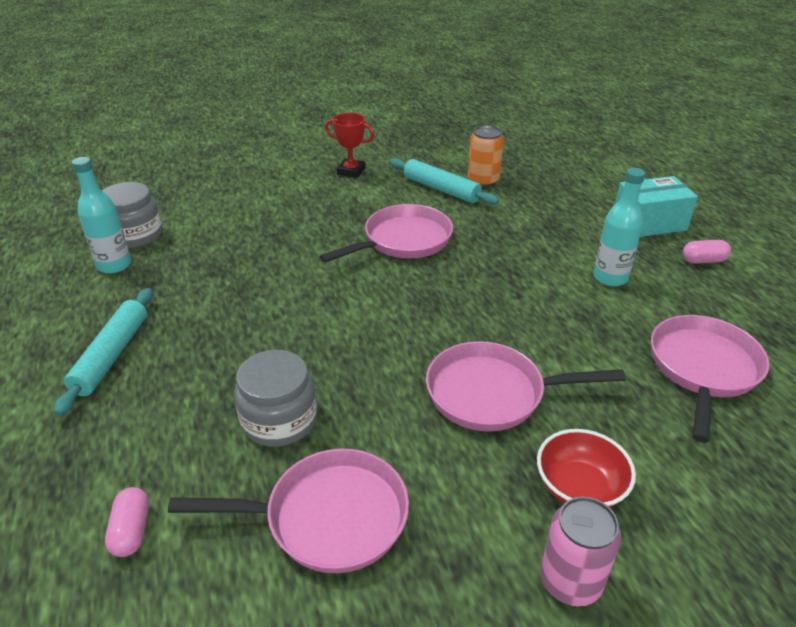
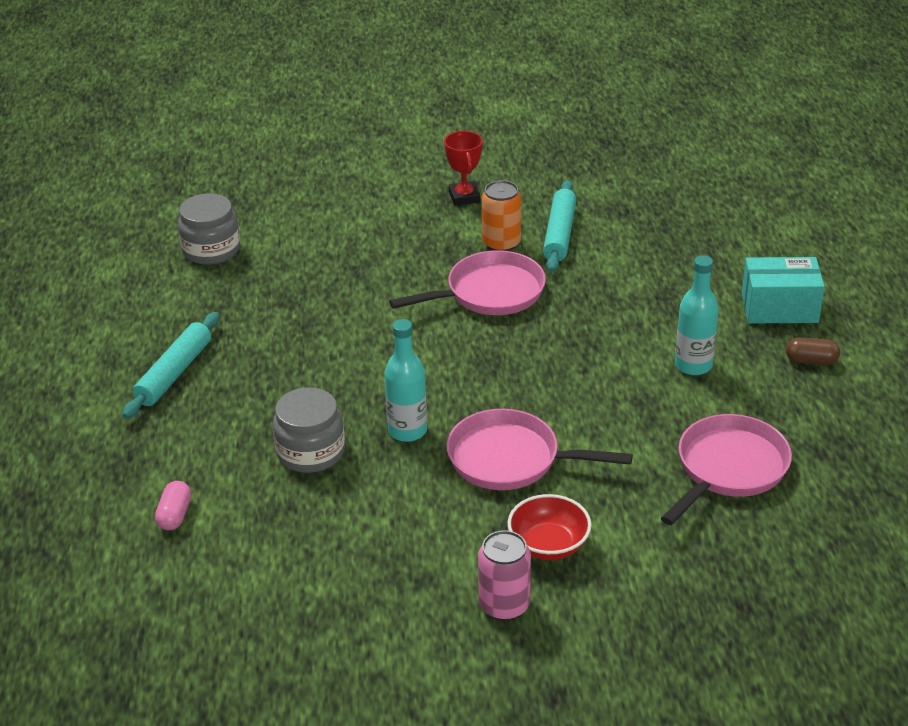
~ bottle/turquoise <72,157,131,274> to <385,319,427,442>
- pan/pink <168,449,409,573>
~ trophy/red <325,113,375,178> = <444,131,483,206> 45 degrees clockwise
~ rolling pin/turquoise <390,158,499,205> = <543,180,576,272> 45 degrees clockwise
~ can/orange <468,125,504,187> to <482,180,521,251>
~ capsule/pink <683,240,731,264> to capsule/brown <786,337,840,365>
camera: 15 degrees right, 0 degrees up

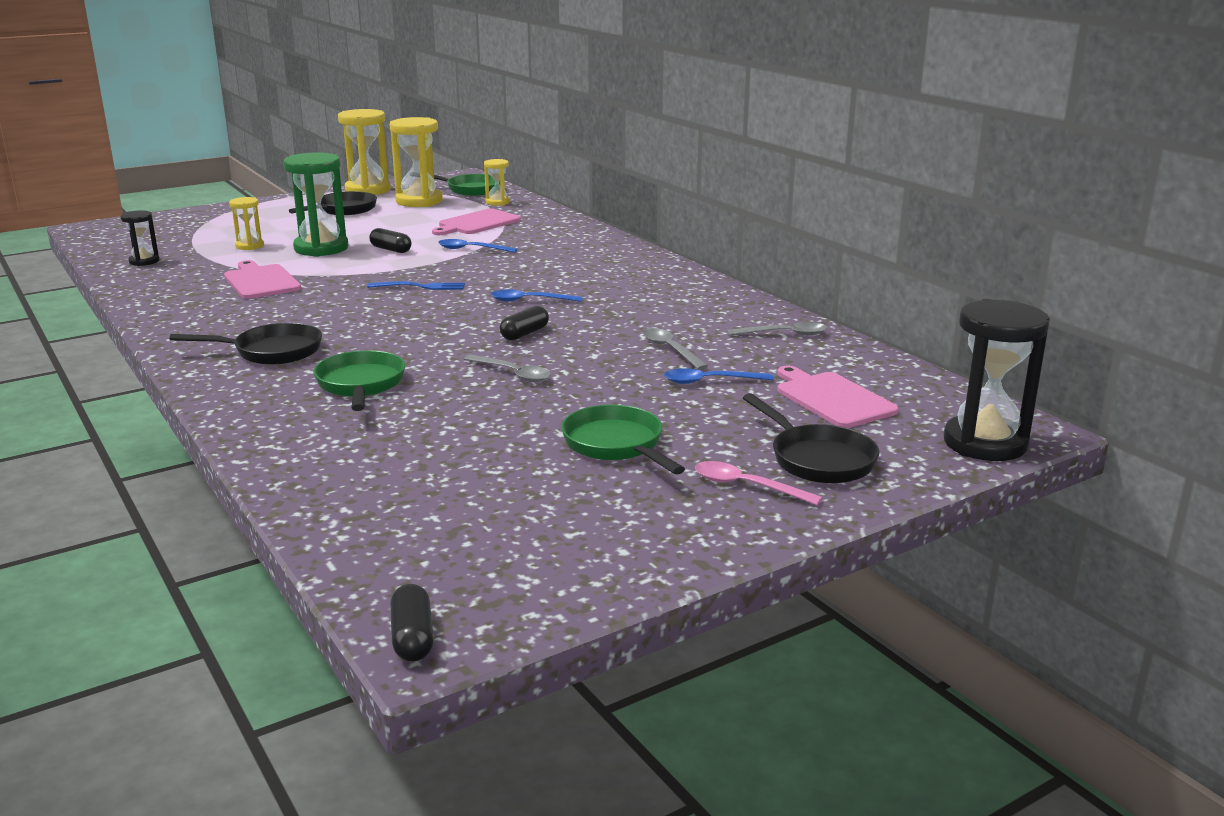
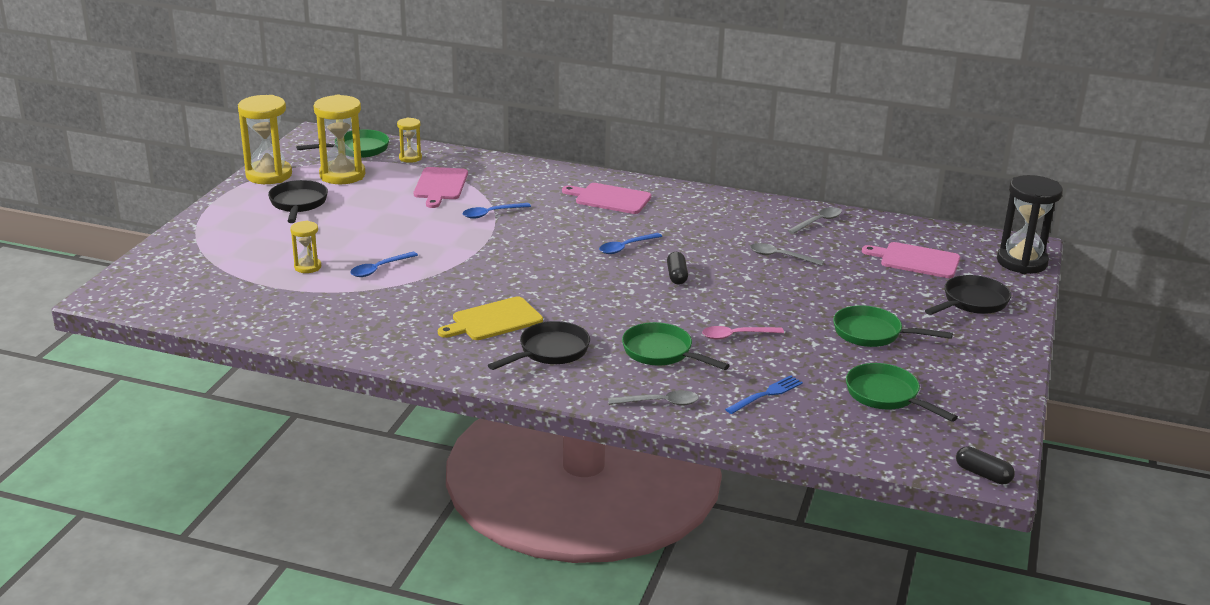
- hourglass/black <121,210,159,266>
~ cutting board/pink <224,260,301,299> to <562,183,651,214>
- hourglass/green <283,152,348,257>
~ fork/blue <367,281,465,290> to <725,375,803,414>
- capsule/black <369,228,411,253>
~ spoon/grey <464,355,551,382> to <608,390,699,406>
~ spoon/blue <664,368,773,384> to <350,252,418,277>
~ spoon/pink <695,461,822,505> to <702,326,784,340>
~ pan/black <743,393,879,483> = <925,275,1011,315> 60 degrees counterclockwise
+ cutting board/yellow <438,296,543,340>
+ pan/green <846,363,958,422>
camera: 40 degrees left, 5 degrees up

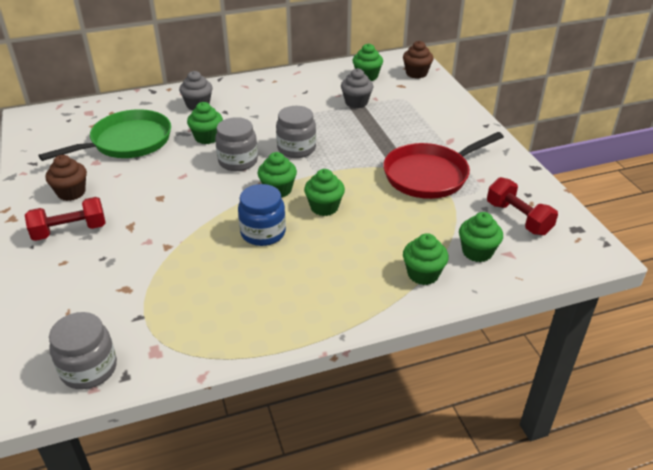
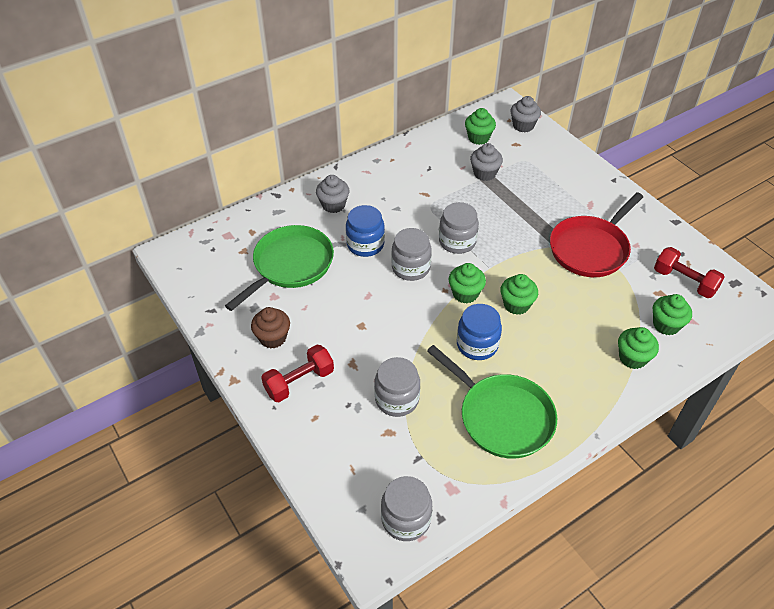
~ cupcake/green <187,102,223,144> to jar/blue <346,205,385,257>
~ cupcake/brown <403,41,434,79> to cupcake/grey <510,96,541,132>
+ jar/grey <374,357,420,417>
+ pan/green <427,345,557,458>
camera: 15 degrees left, 10 degrees up

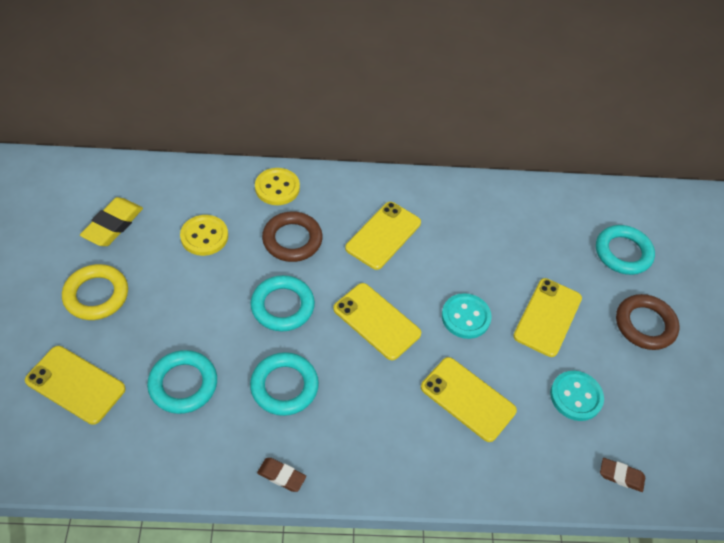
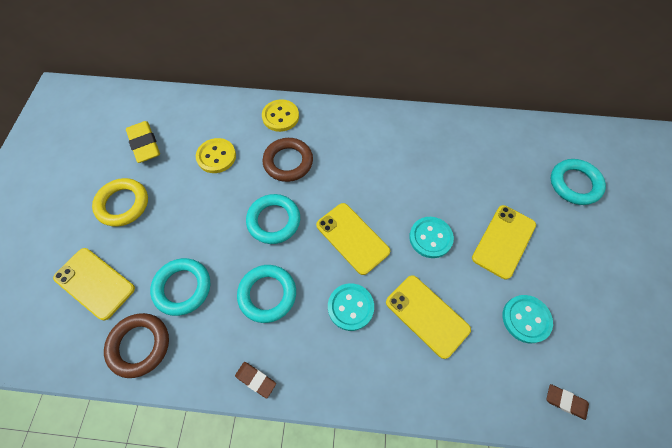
~ eraser/yellow <80,197,143,246> = <126,121,160,163> 60 degrees counterclockwise
- phone/yellow <345,202,421,270>
~ ring/brown <616,294,679,350> to <104,313,169,378>
+ button/turquoise <328,283,374,331>
camera: 10 degrees right, 10 degrees up

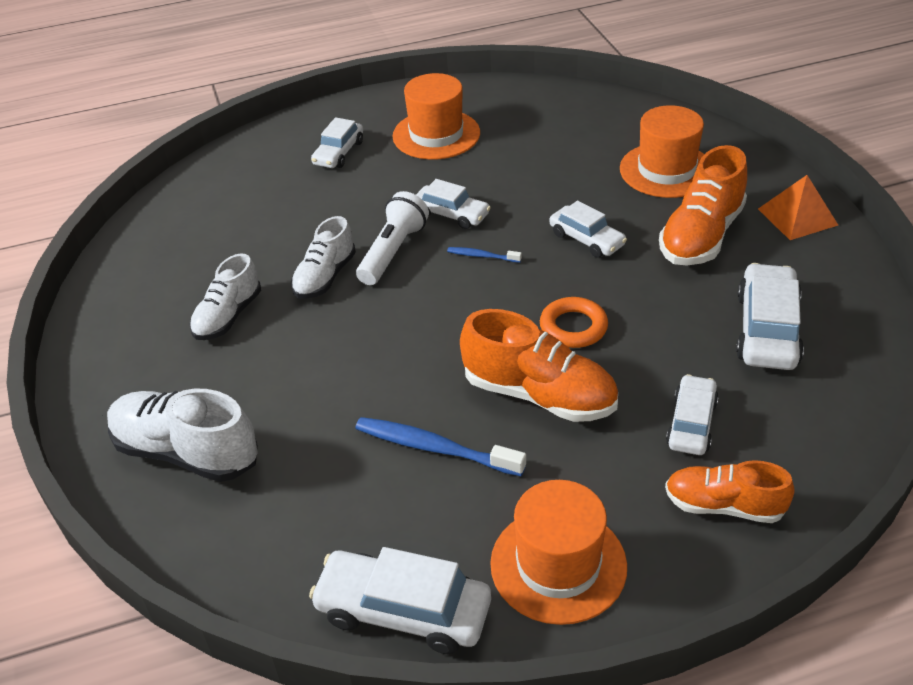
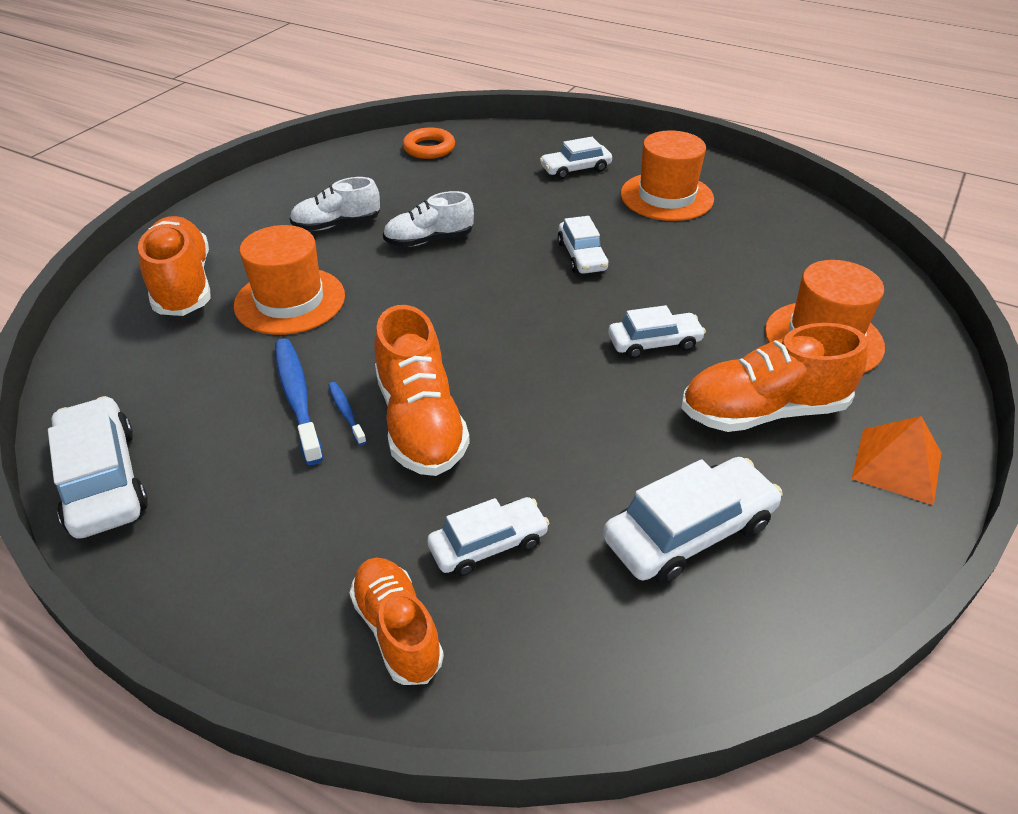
~ shoe/white <107,389,258,482> to shoe/orange <138,216,210,316>
- flashlight/white <356,191,429,285>
~ toothbrush/blue <447,247,522,263> to <328,382,366,445>
~ hat/orange <490,480,627,625> to <234,225,345,335>
~ ring/orange <540,297,608,348> to <403,127,455,159>
~ car/white <550,200,627,258> = <608,305,706,359> 105 degrees counterclockwise
camera: 45 degrees right, 0 degrees up

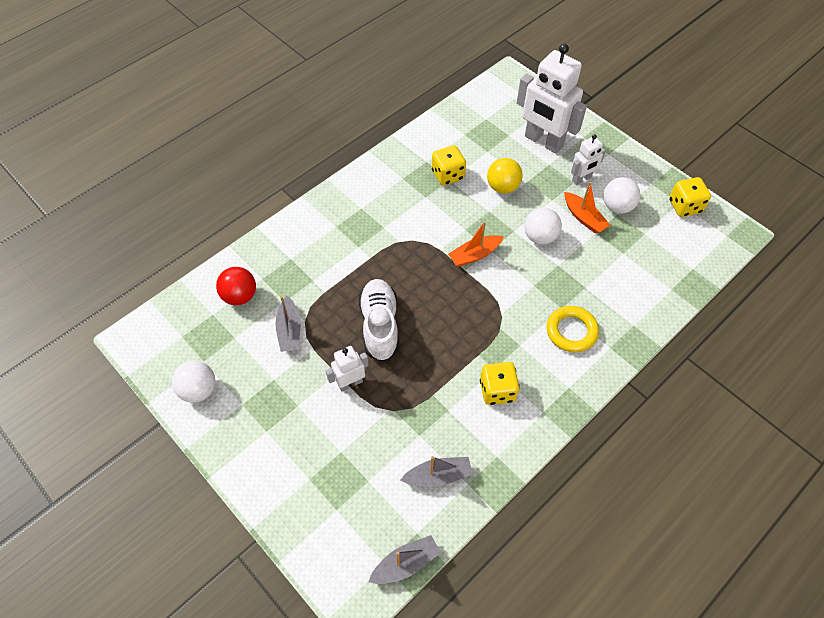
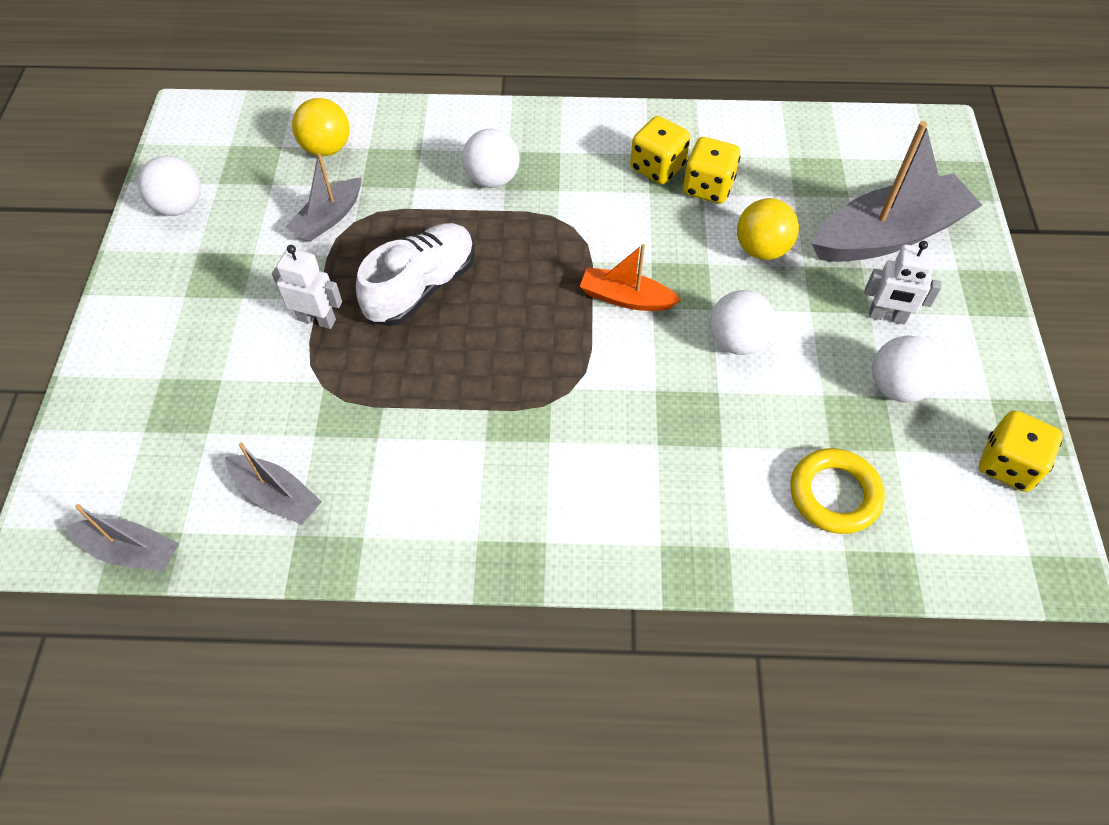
~ ball/red <216,267,256,305> to ball/yellow <292,98,350,156>
~ dice/yellow <480,362,520,405> to <630,116,690,184>
~ robot/white <517,44,587,154> to boat/grey <811,121,982,262>
~ ring/yellow <547,306,599,353> to <791,448,885,534>
- boat/orange <564,182,610,233>
+ ball/white <462,129,519,188>
camera: 45 degrees right, 0 degrees up

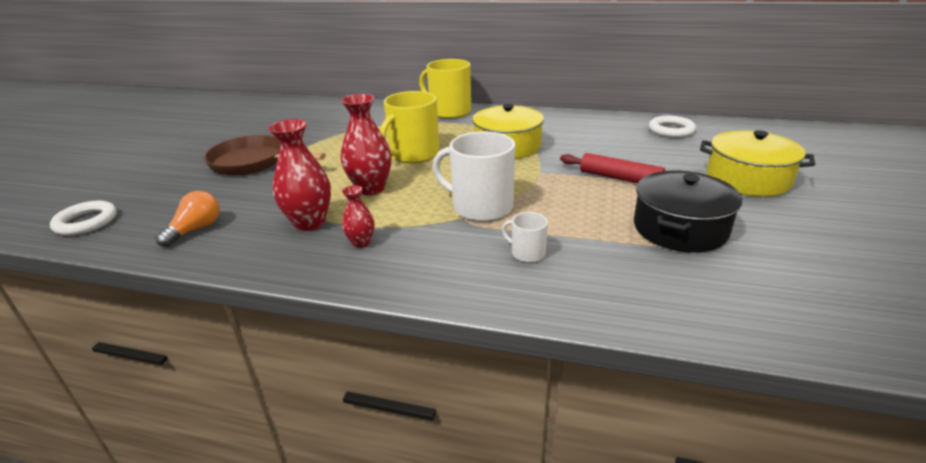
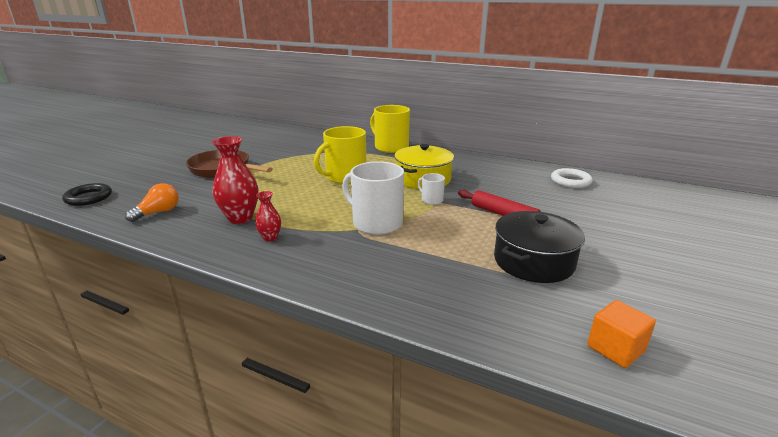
~ ring/white <50,200,117,236> to ring/black <62,183,112,206>
- vase/red <341,94,391,195>
~ mug/white <502,212,548,263> to <418,173,445,205>
- pot/yellow <700,130,815,197>
+ cube/orange <587,300,656,368>
camera: 10 degrees right, 5 degrees down

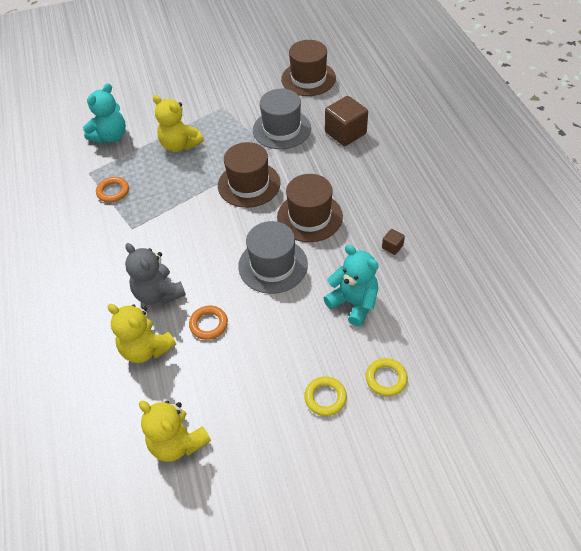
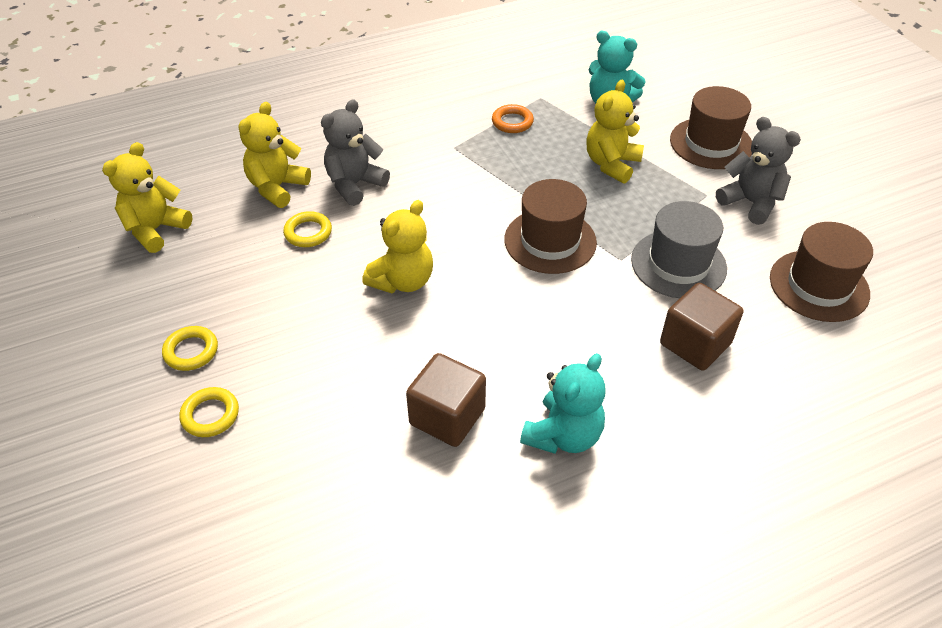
~ ring/orange <189,306,228,340> to ring/yellow <283,211,332,247>
~ hat/grey <238,221,308,294> to teddy bear/yellow <362,200,433,293>
~ hat/brown <277,174,343,242> to <670,86,752,169>
~ teddy bear/turquoise <324,245,379,326> to <520,353,606,454>
~ cube/brown <382,229,405,255> = <406,353,486,447> x2.20
+ teddy bear/grey <716,117,801,225>
camera: 80 degrees right, 5 degrees down

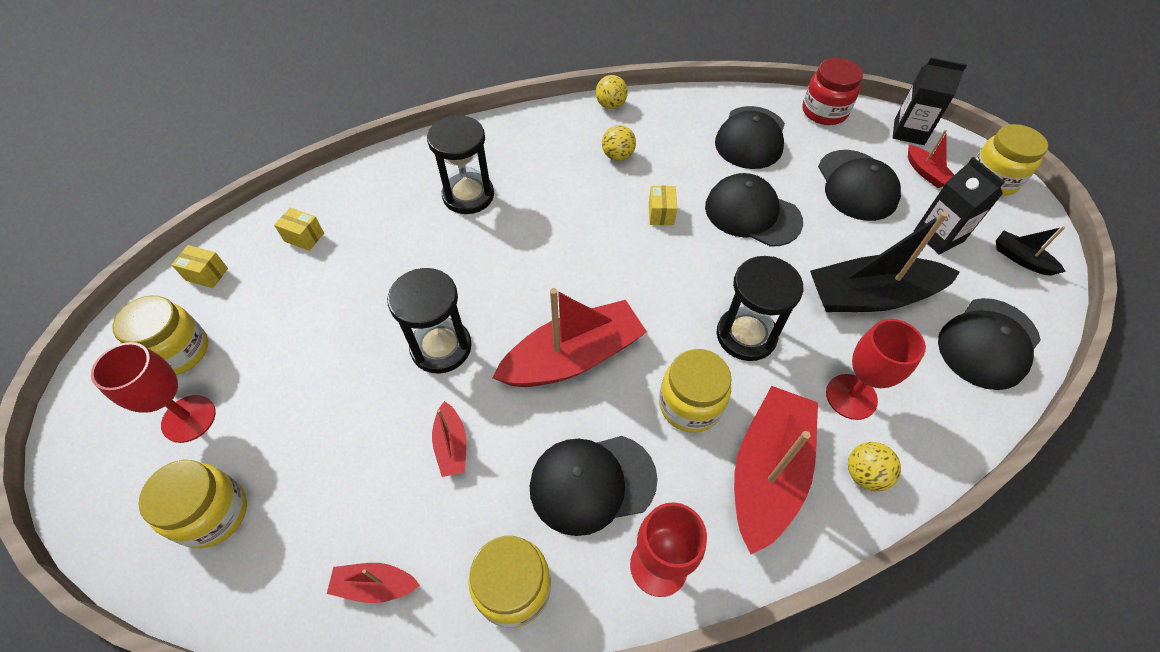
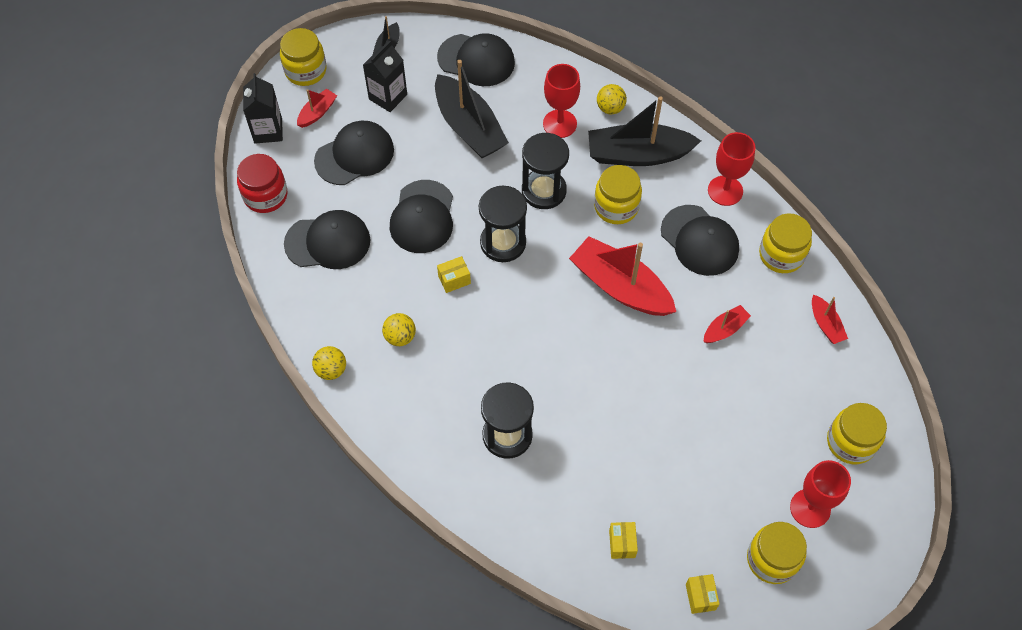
~ hourglass/black <387,268,472,374> to <479,186,527,262>
~ boat/red <734,386,818,554> to boat/black <588,96,701,166>
camera: 115 degrees left, 5 degrees up

